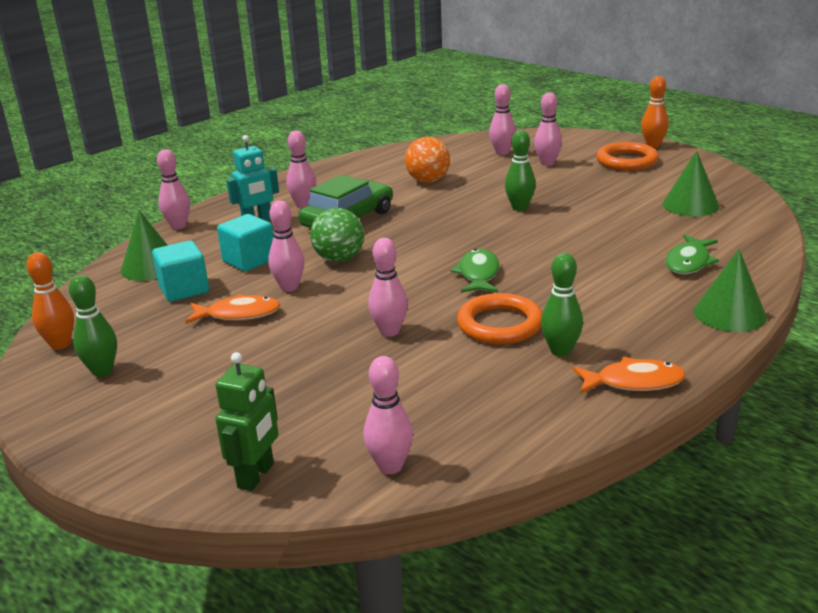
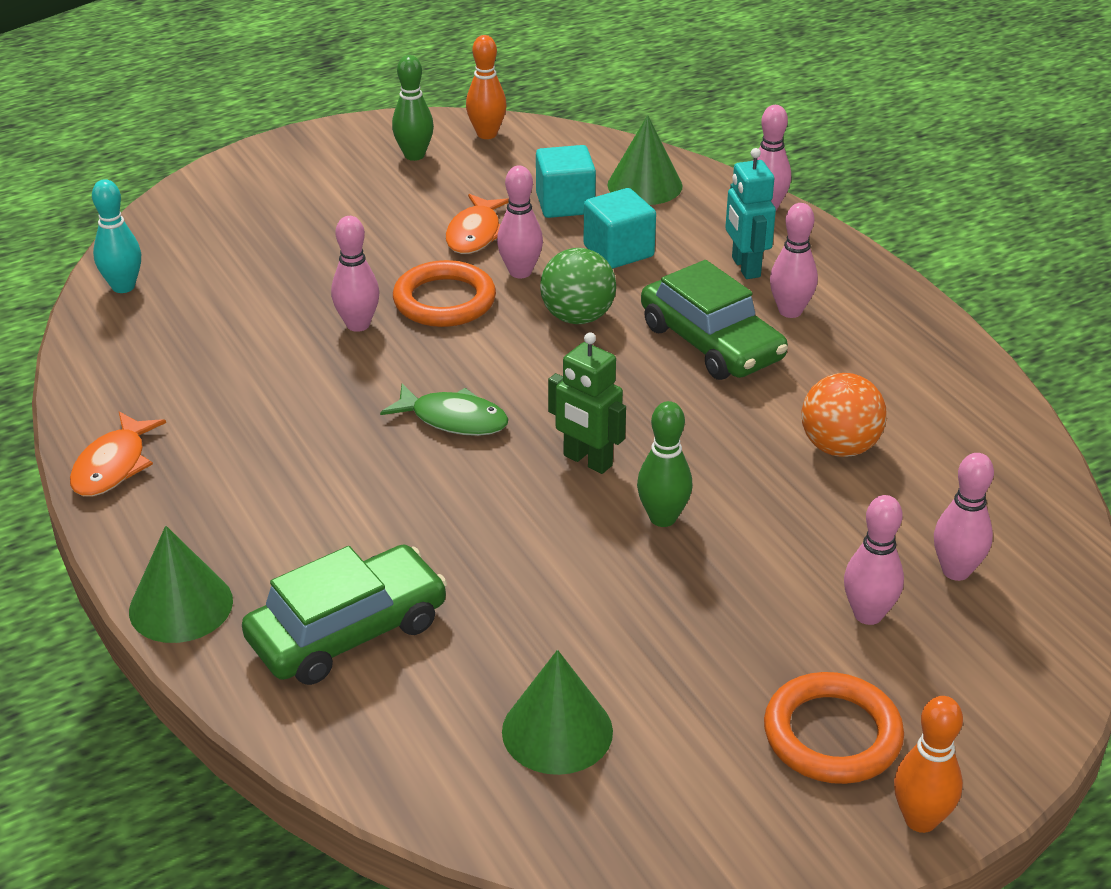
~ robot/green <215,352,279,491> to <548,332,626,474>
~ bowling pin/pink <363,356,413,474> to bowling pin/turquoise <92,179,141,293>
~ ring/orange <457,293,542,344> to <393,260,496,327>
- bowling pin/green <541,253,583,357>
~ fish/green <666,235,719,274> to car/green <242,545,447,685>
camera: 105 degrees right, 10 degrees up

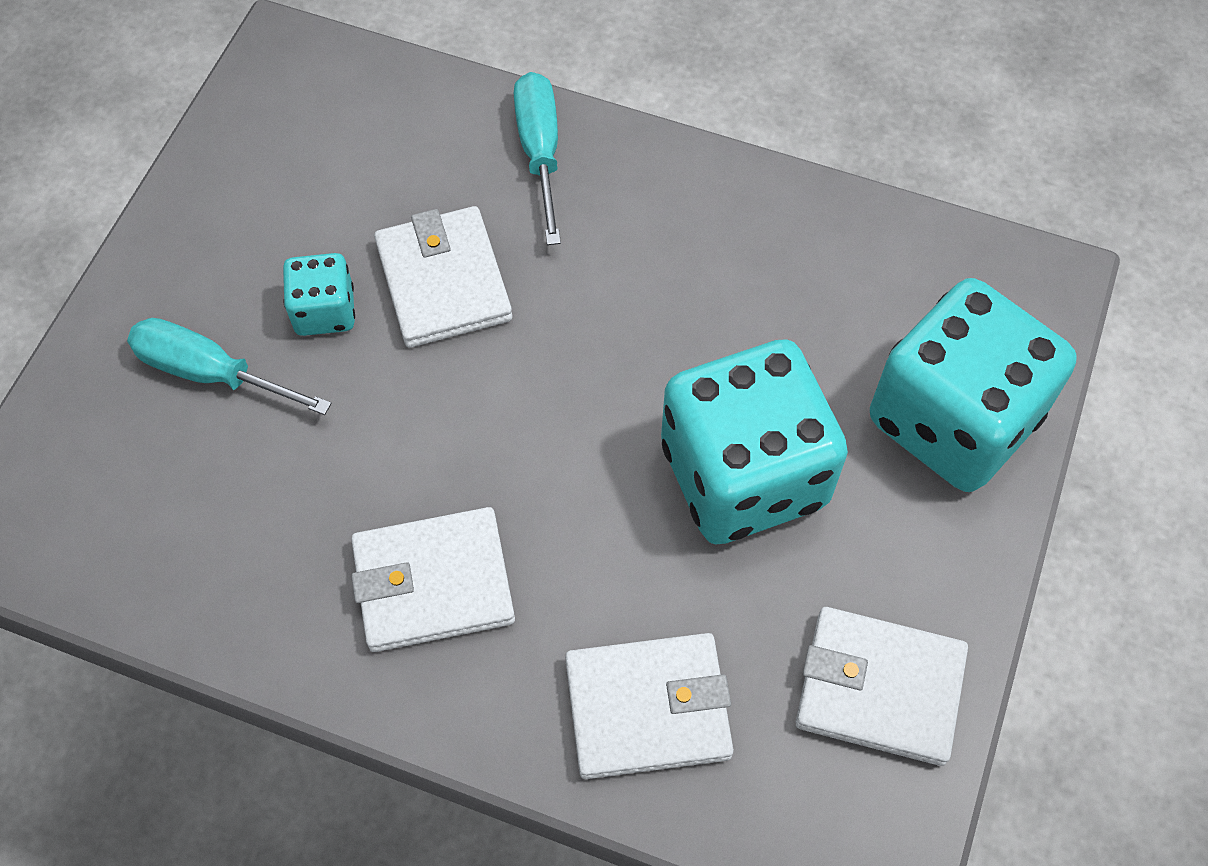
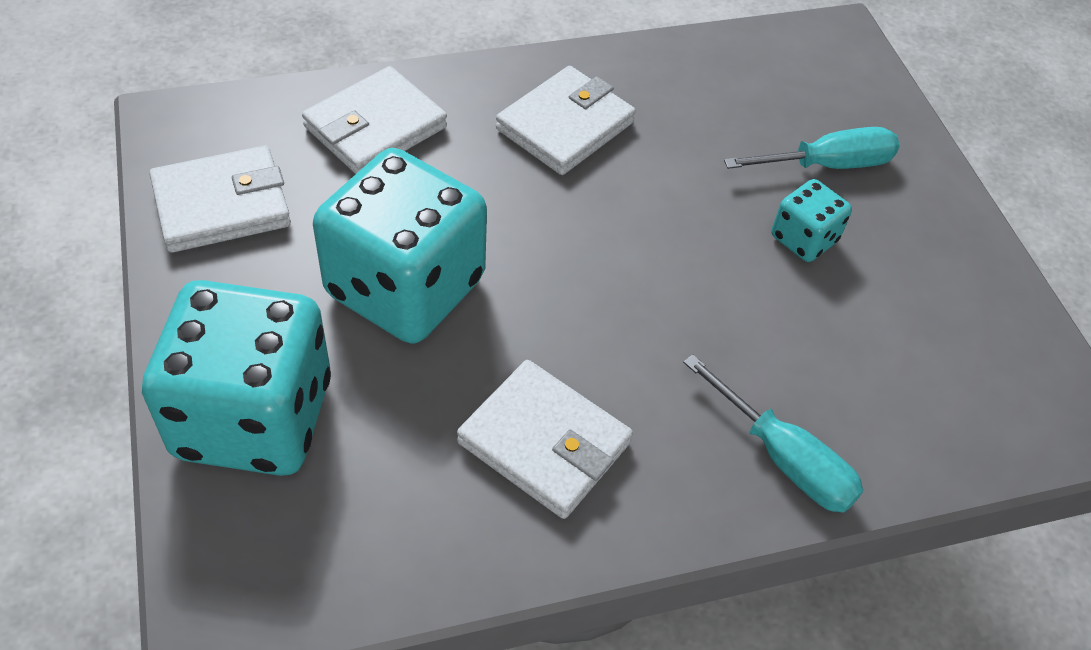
~ wallet/white <374,206,512,348> to <457,360,633,519>
camera: 140 degrees right, 10 degrees down

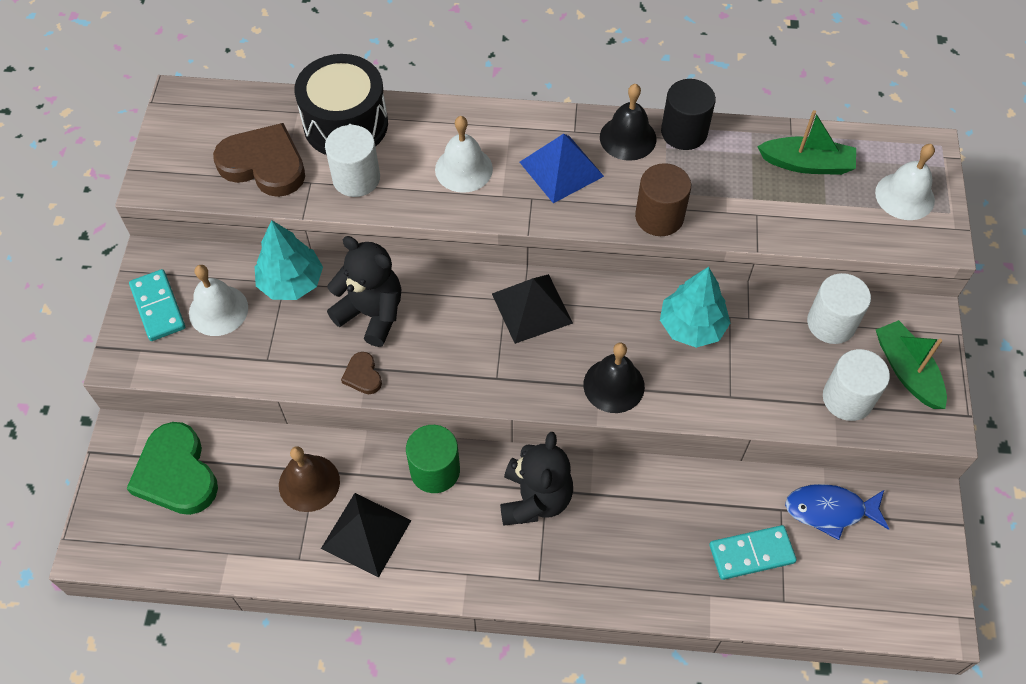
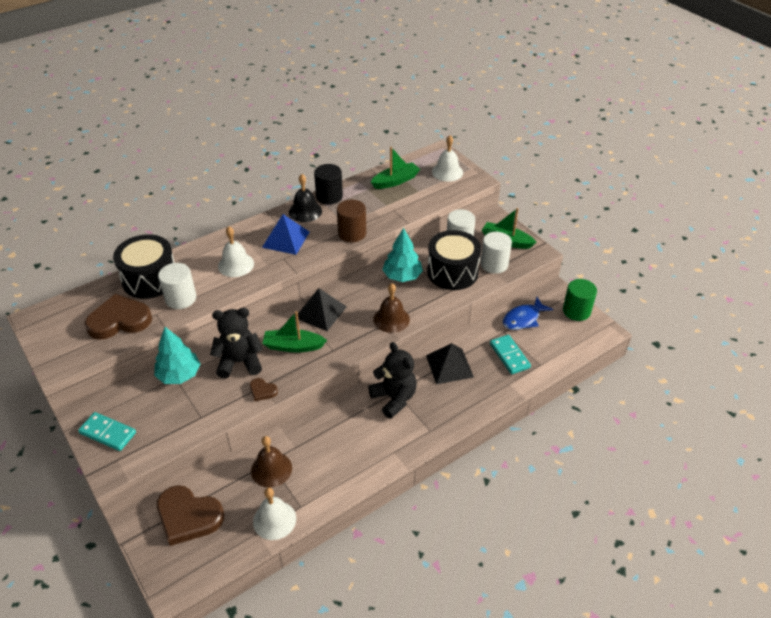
~ heart/green <126,422,218,515> to heart/brown <157,485,224,546>
~ bell/white <189,265,248,336> to <253,487,296,540>
~ pyramid/black <321,493,411,578> to <426,343,474,384>
~ cylinder/green <406,425,460,493> to <563,279,597,321>
~ bell/black <583,342,645,413> to bell/brown <373,283,410,333>
~ domino/turquoise <709,525,797,580> = <490,335,531,374> 60 degrees counterclockwise
+ boat/green <262,311,327,353>
+ drum/black <427,230,481,290>
camera: 40 degrees left, 15 degrees down

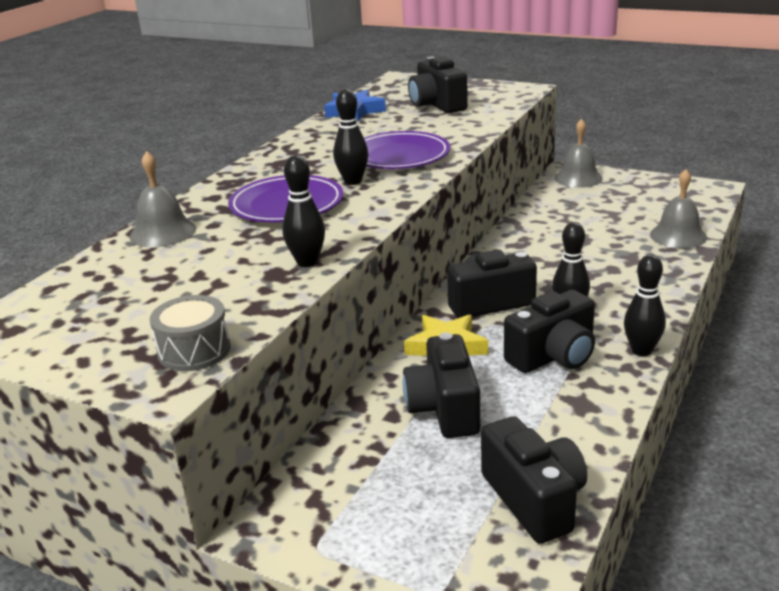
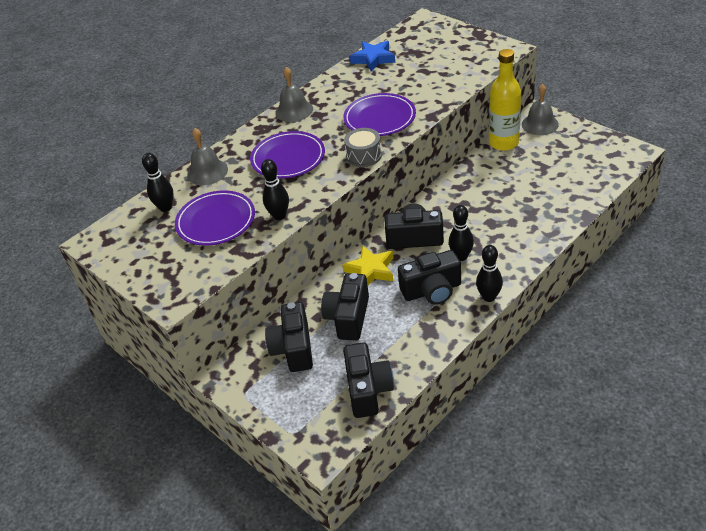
~ drum/grey <150,295,231,371> to <344,128,382,167>
~ bowling pin/black <333,89,369,185> to <142,153,174,212>
~ camera/black <408,56,468,113> to <265,302,313,372>
~ bell/grey <650,169,707,248> to <275,67,313,122>
+ plate/purple <175,190,255,246>
+ bottle/yellow <489,49,521,151>
camera: 20 degrees right, 15 degrees up

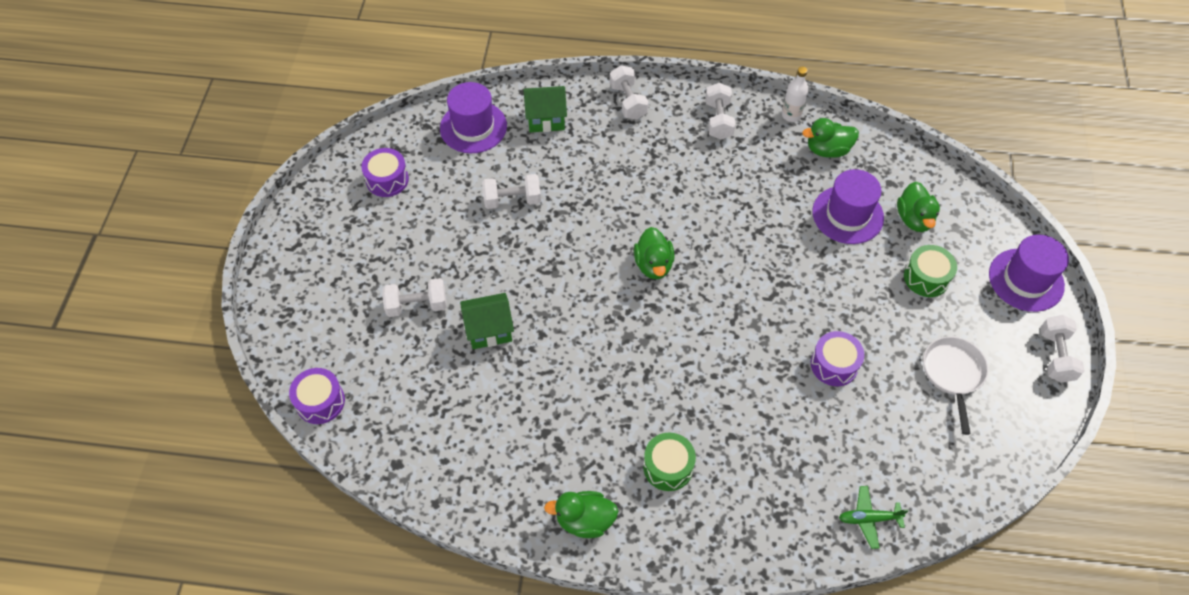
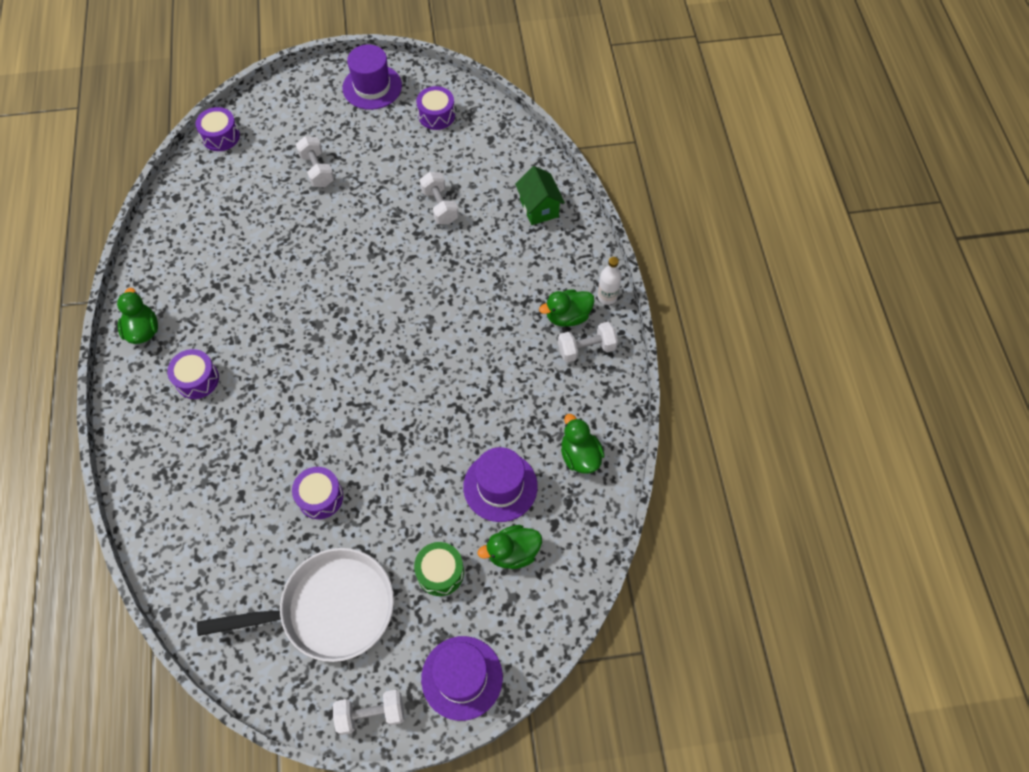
~ hat/purple <440,82,507,153> to <342,44,402,110>
- house/green <460,293,514,349>
- dumbbell/white <610,65,648,120>
~ duck/green <634,227,675,279> to <539,289,595,327>
~ drum/green <643,433,696,491> to drum/purple <167,349,219,399>
~ bottle/white <782,67,808,122> to <597,257,622,305>
- plane/green <839,486,909,549>
~ pan/white <923,336,988,435> = <197,548,394,662> x1.74
camera: 75 degrees right, 5 degrees up

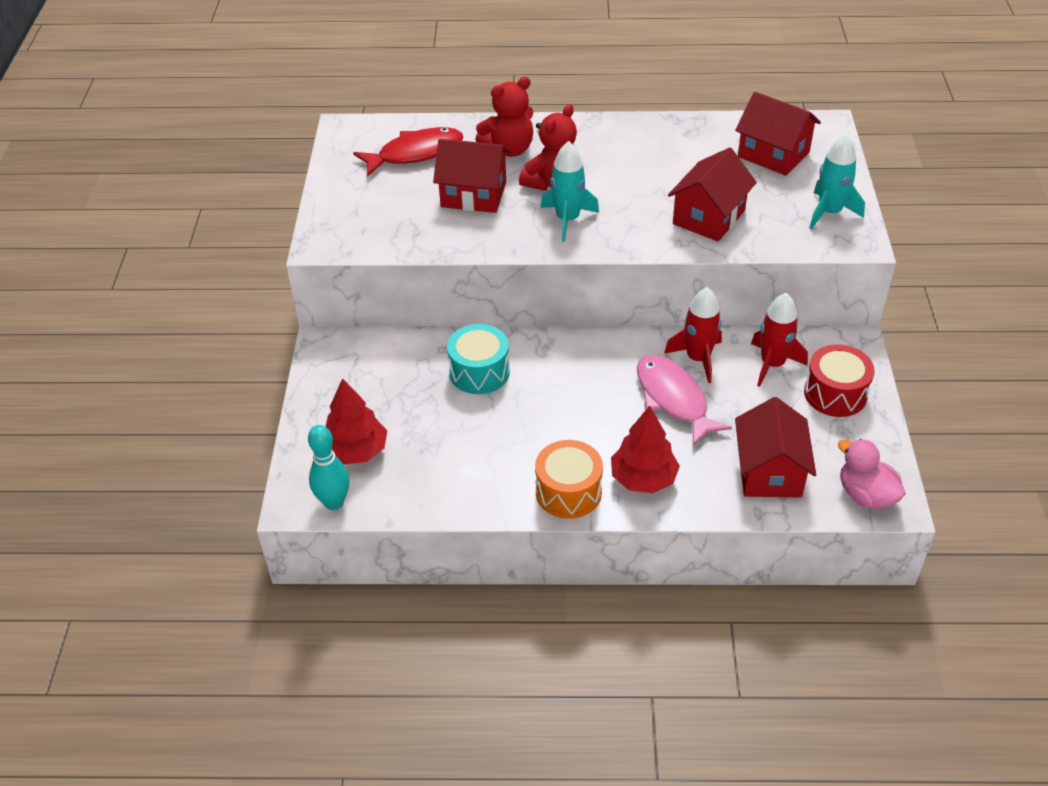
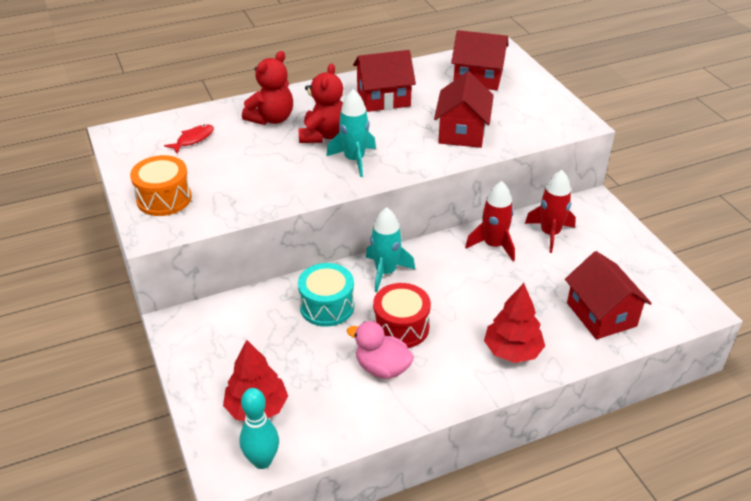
~ fish/red <353,127,463,177> = <164,124,214,153> x0.55
~ house/red <433,139,510,213> to <353,50,416,112>
~ drum/orange <535,440,603,519> to <130,155,192,216>
- fish/pink <637,355,732,446>
~ drum/red <804,345,875,417> to <373,283,431,348>
~ rocket/turquoise <809,134,865,229> to <366,207,415,292>
~ duck/pink <838,439,906,509> to <347,321,414,379>
camera: 25 degrees left, 5 degrees down

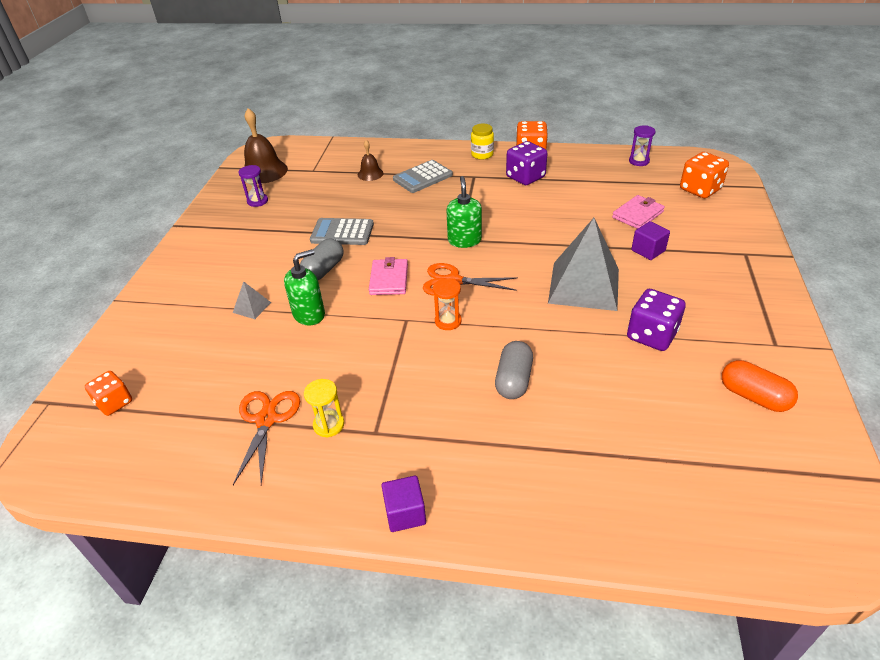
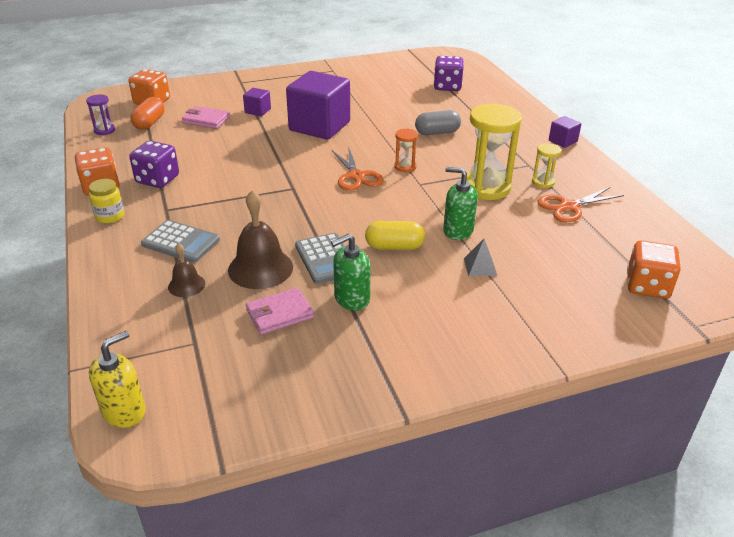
~ dice/orange <85,371,132,416> = <627,240,681,299> x1.50
- hourglass/purple <239,165,268,207>
~ bell/brown <244,108,288,184> to <228,190,293,289>
~ capsule/grey <300,238,344,280> to capsule/yellow <365,221,425,250>
~ wallet/pink <369,257,408,295> to <246,288,314,335>
~ soap dispenser/green <447,176,482,248> to <331,234,371,311>
~ pyramid/grey <548,218,619,311> to cube/purple <286,71,350,140>
~ dice/purple <627,289,686,351> to <434,56,464,91>
~ capsule/orange <722,360,798,412> to <131,97,165,130>
+ soap dispenser/yellow <89,331,146,428>
+ hourglass/yellow <466,104,522,200>
camera: 120 degrees left, 5 degrees down

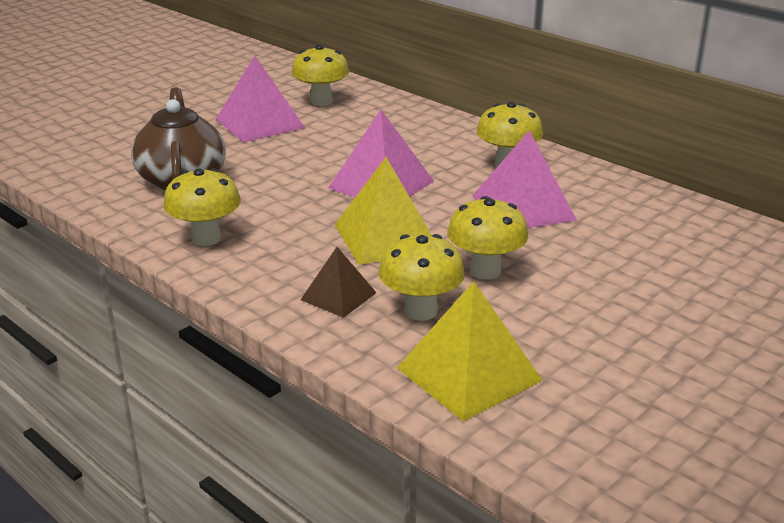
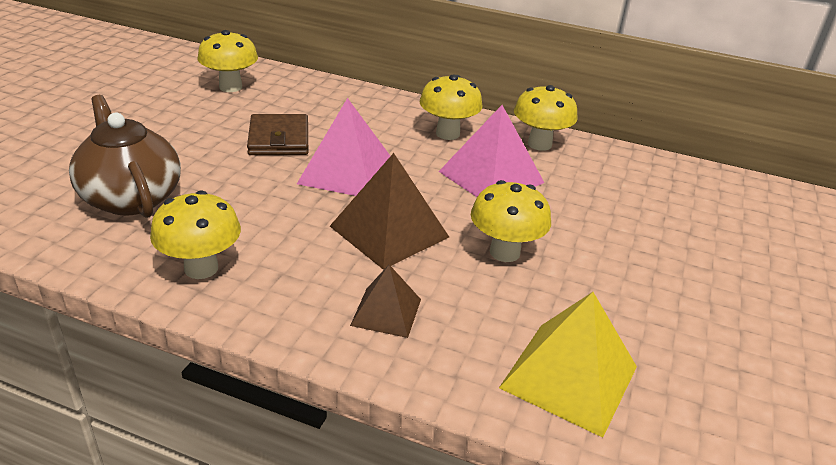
- pyramid/pink <216,56,305,143>
~ pyramid/yellow <335,157,432,265> to pyramid/brown <330,153,449,269>
~ mushroom/yellow <379,234,465,321> to <514,85,578,151>
+ wallet/brown <247,114,308,155>
camera: 25 degrees left, 5 degrees up

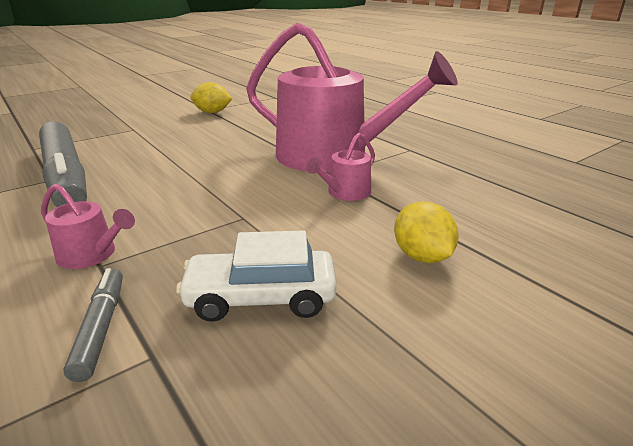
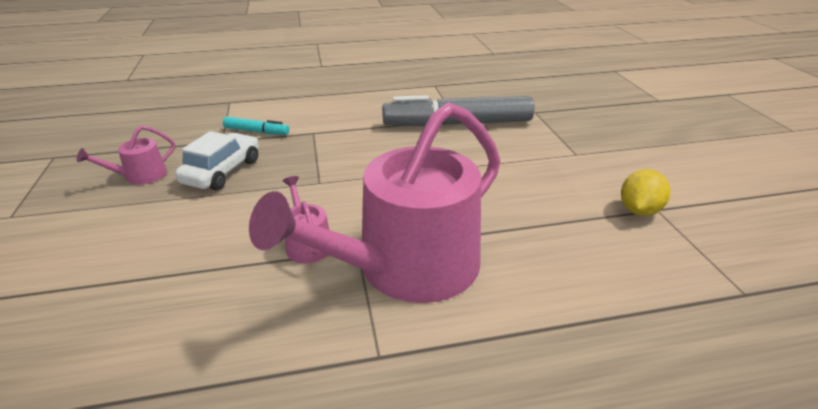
~ watering can/pink <41,184,135,269> to <77,125,175,185>
~ marker/grey <63,268,123,382> to marker/turquoise <223,117,289,135>
- lemon/yellow <394,201,459,263>
camera: 115 degrees right, 5 degrees up

